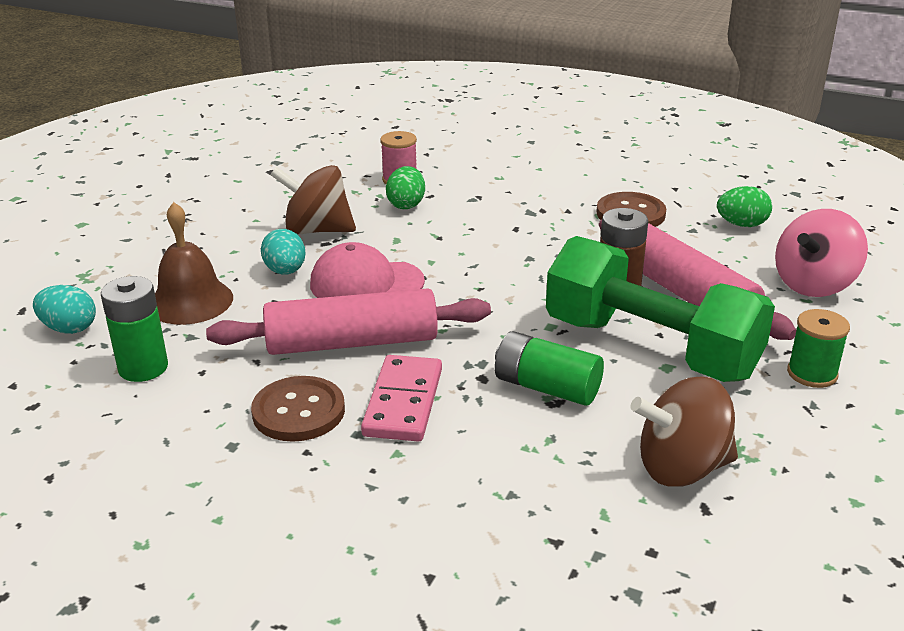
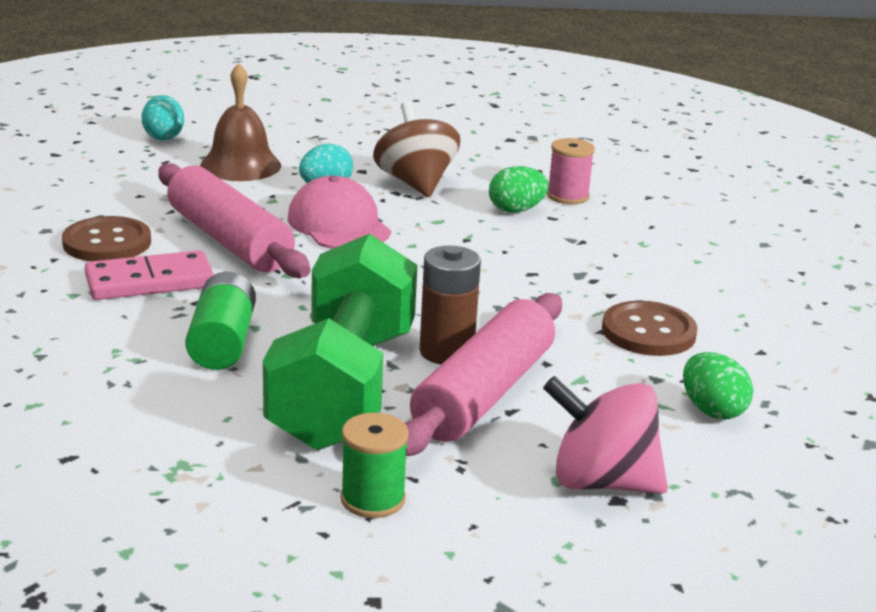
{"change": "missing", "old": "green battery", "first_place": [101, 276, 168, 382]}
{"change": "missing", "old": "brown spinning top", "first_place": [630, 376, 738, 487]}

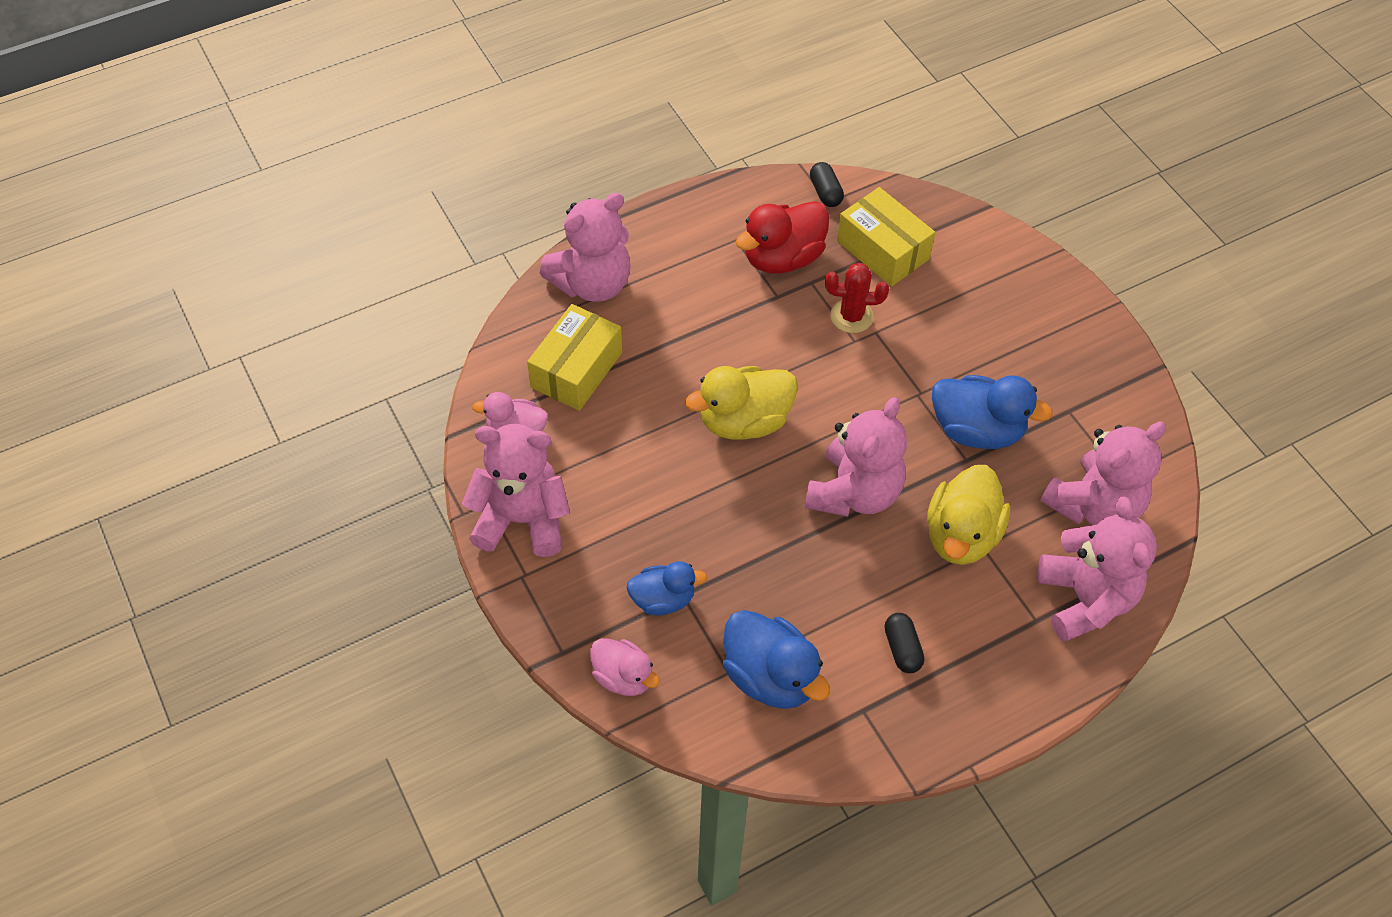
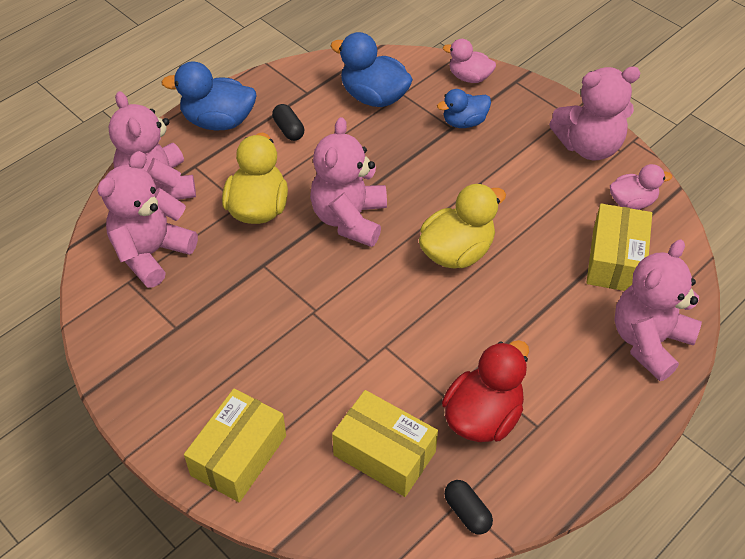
{"change": "missing", "old": "red cactus", "first_place": [825, 263, 889, 333]}
{"change": "appeared", "new": "yellow box", "second_place": [184, 389, 286, 503]}
{"change": "relocated", "old": "blue duck", "first_place": [932, 375, 1053, 449], "second_place": [161, 61, 257, 130]}

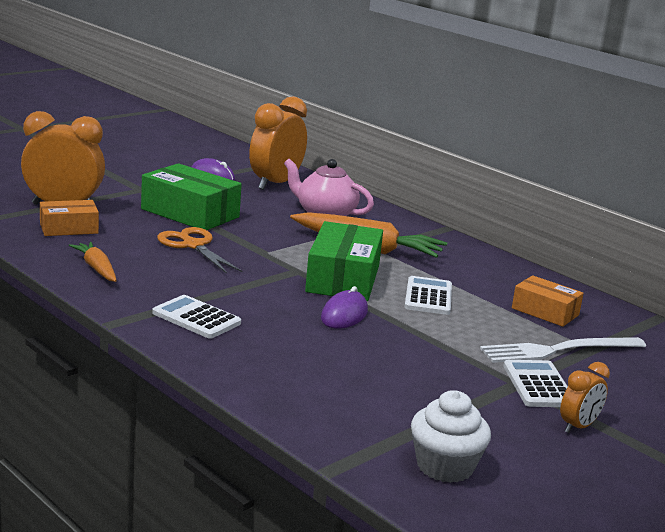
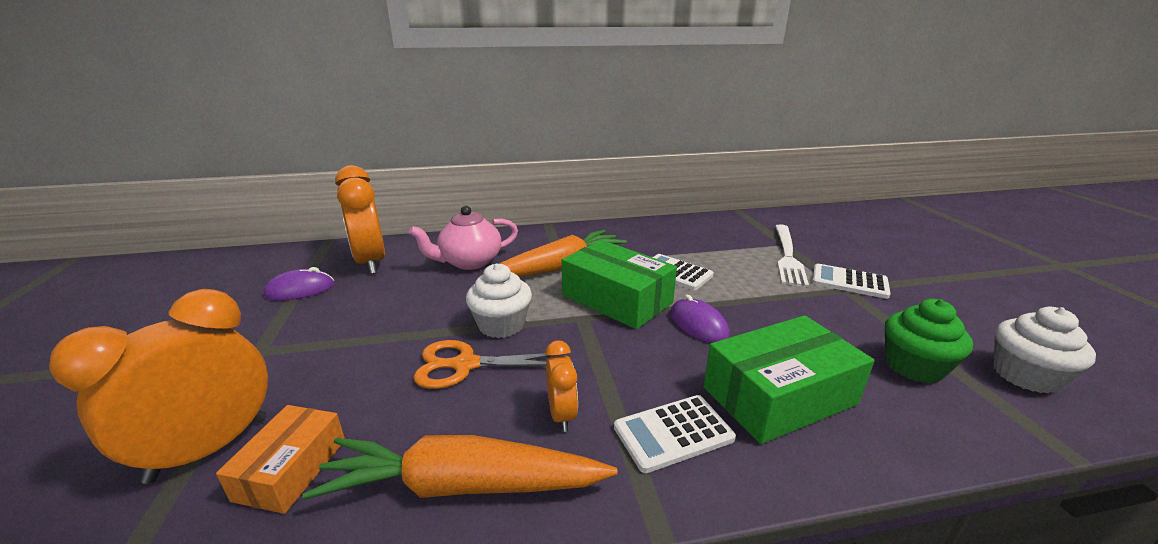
{"change": "missing", "old": "orange box", "first_place": [512, 275, 584, 327]}
{"change": "appeared", "new": "white cupcake", "second_place": [466, 263, 532, 338]}
{"change": "appeared", "new": "green cupcake", "second_place": [885, 299, 973, 384]}
{"change": "relocated", "old": "green box", "first_place": [141, 163, 242, 230], "second_place": [704, 315, 874, 444]}
{"change": "relocated", "old": "orange clock", "first_place": [560, 362, 610, 433], "second_place": [545, 340, 578, 432]}
{"change": "size", "old": "orange carrot", "first_place": [69, 242, 117, 282], "second_place": [302, 435, 618, 500], "factor": 1.81}

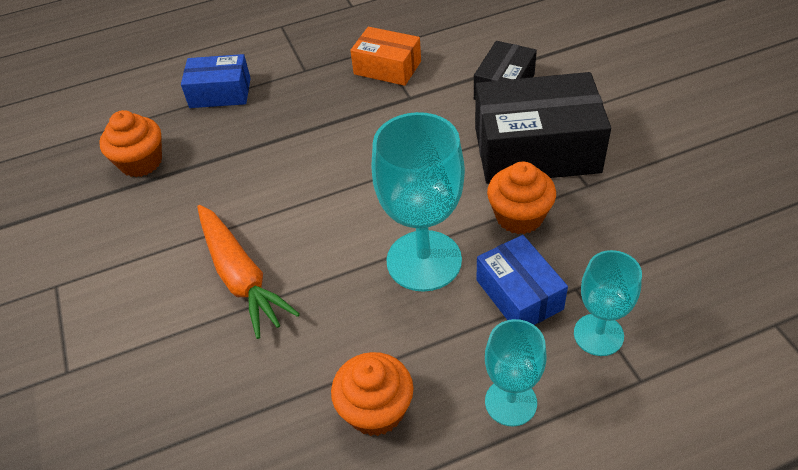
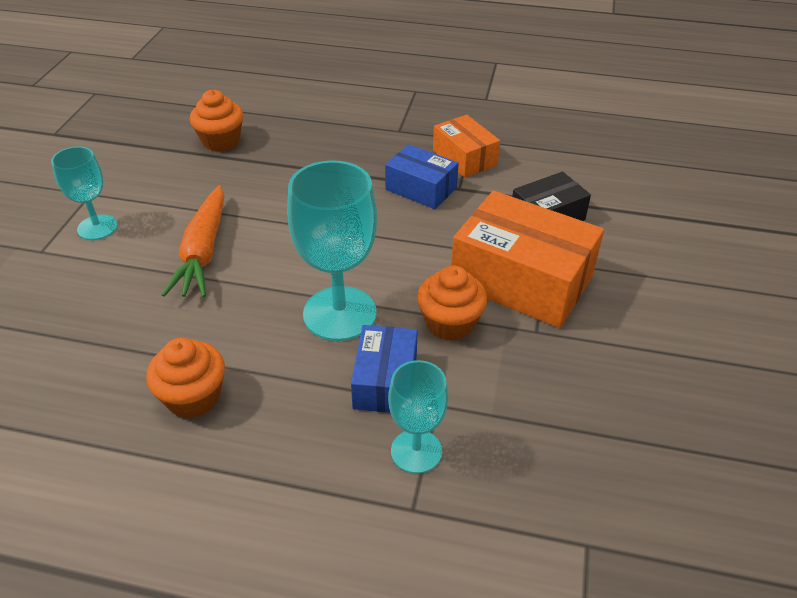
{"change": "relocated", "old": "blue box", "first_place": [181, 54, 251, 108], "second_place": [385, 144, 459, 209]}
{"change": "relocated", "old": "turquoise goblet", "first_place": [485, 319, 547, 426], "second_place": [51, 146, 118, 240]}
{"change": "colour", "old": "black box", "new": "orange box", "first_place": [475, 72, 611, 184], "second_place": [451, 191, 604, 328]}

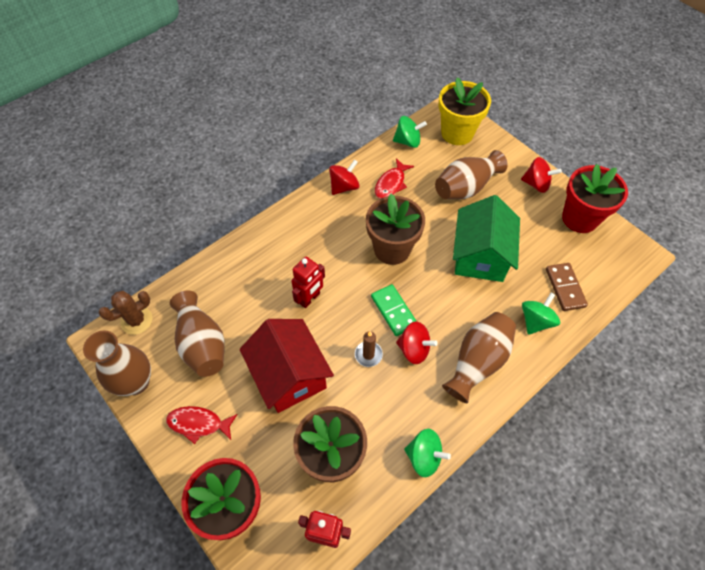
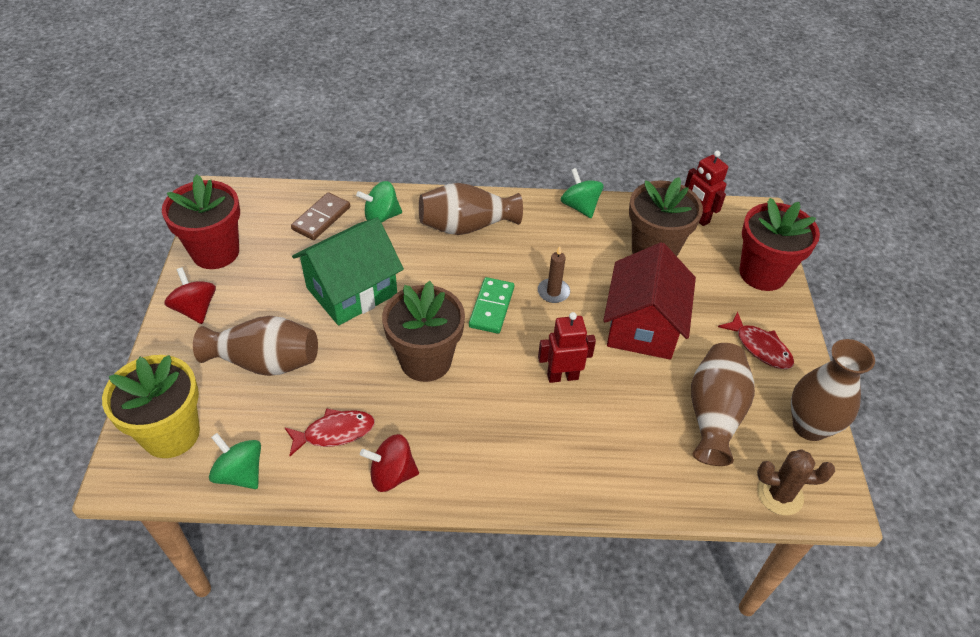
{"change": "missing", "old": "red spinning top", "first_place": [396, 322, 438, 364]}

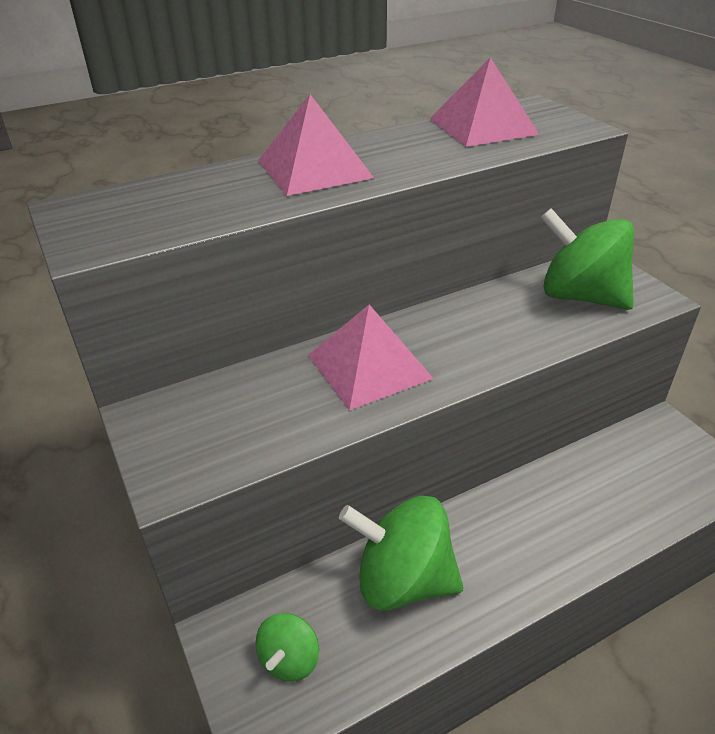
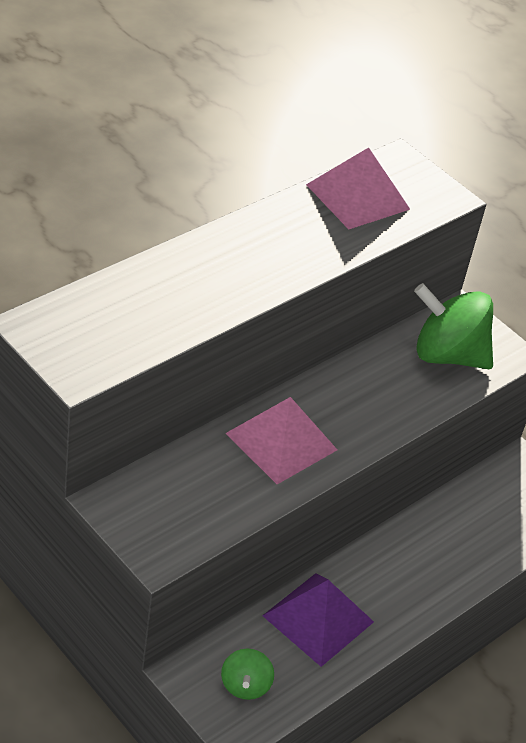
{"change": "missing", "old": "pink pyramid", "first_place": [258, 94, 374, 196]}
{"change": "exchanged", "old": "green spinning top", "new": "purple pyramid", "first_place": [339, 495, 464, 610], "second_place": [262, 573, 374, 667]}

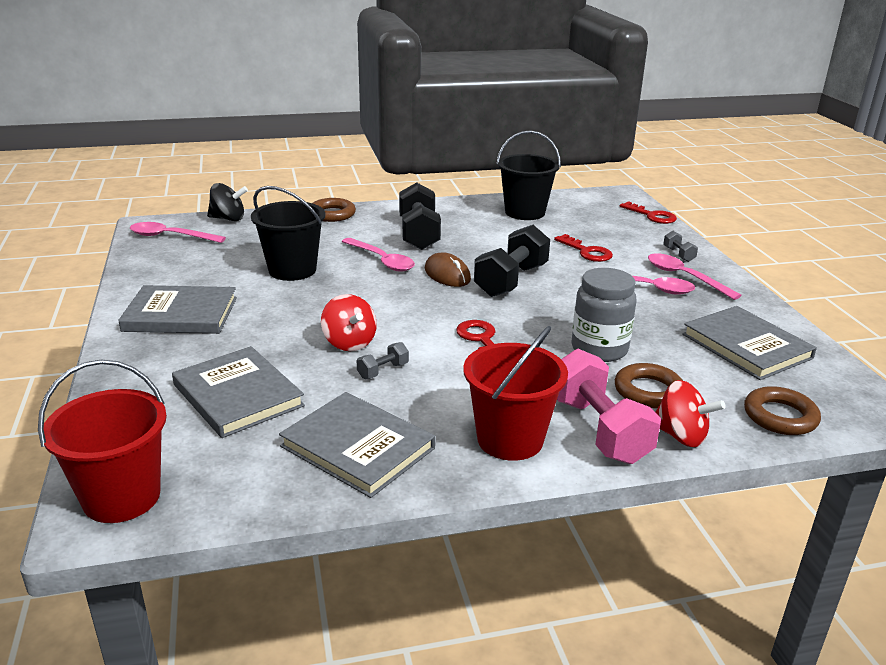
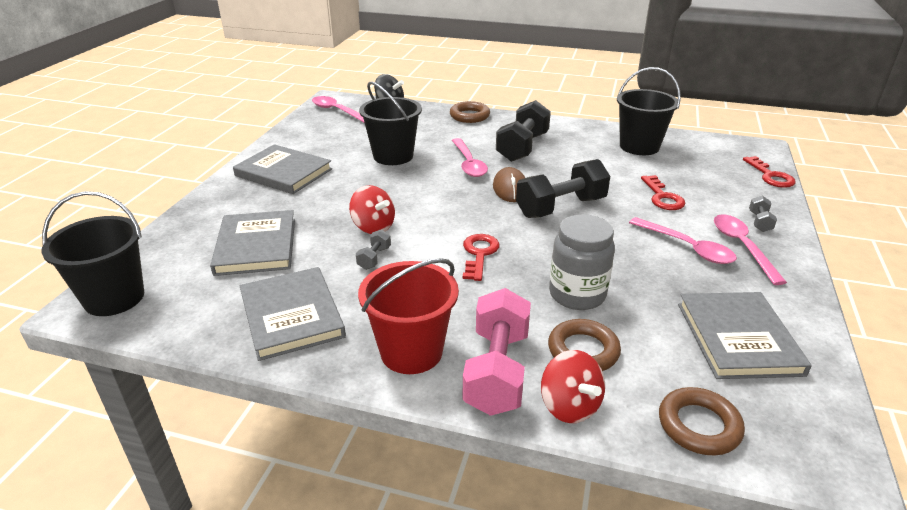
{"change": "colour", "old": "red bucket", "new": "black bucket", "first_place": [38, 360, 167, 523], "second_place": [41, 191, 144, 316]}
{"change": "spun", "old": "red spinning top", "first_place": [321, 294, 377, 351], "second_place": [349, 185, 395, 234], "degrees": -45}
{"change": "spun", "old": "grey dumbbell", "first_place": [357, 342, 409, 379], "second_place": [356, 229, 391, 270], "degrees": -60}

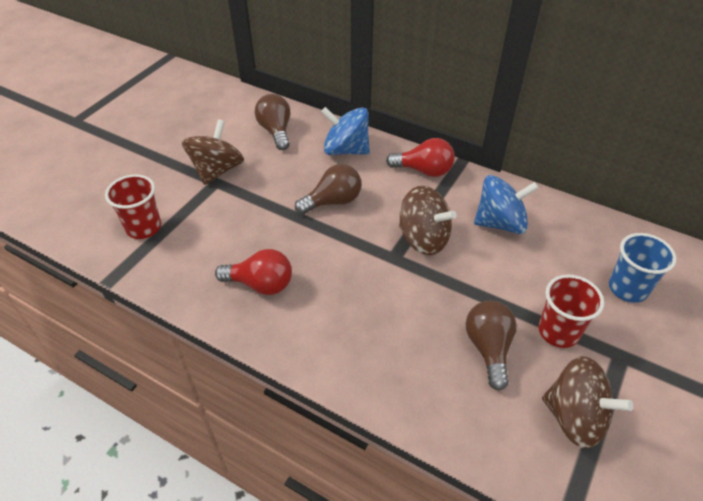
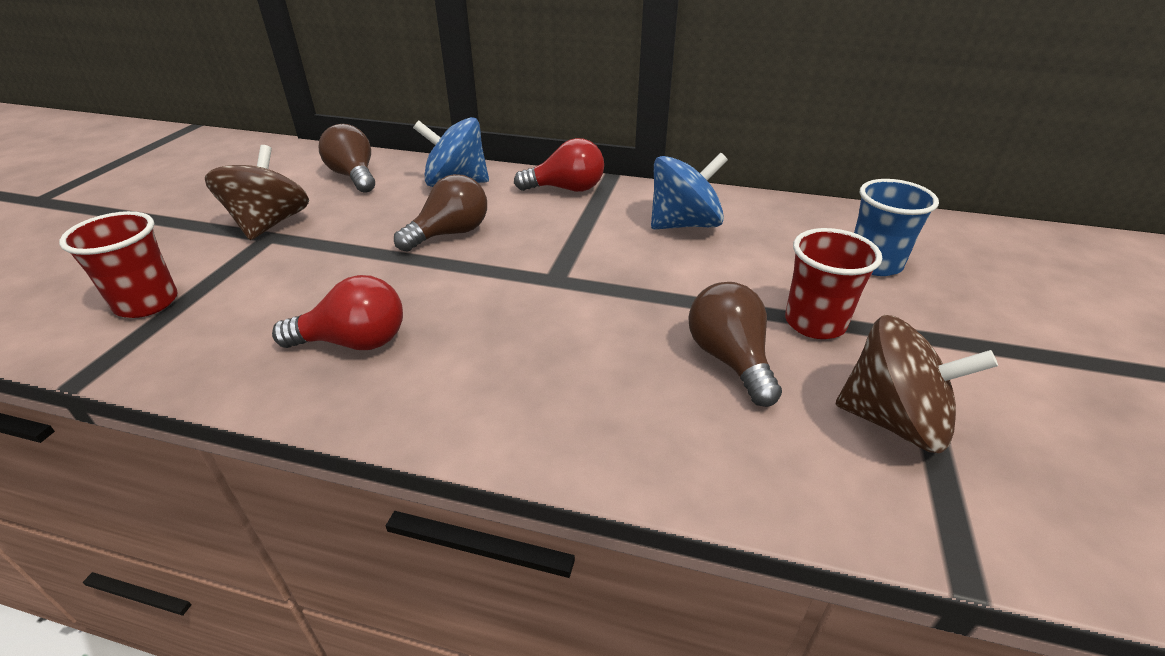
{"change": "missing", "old": "brown spinning top", "first_place": [399, 186, 457, 255]}

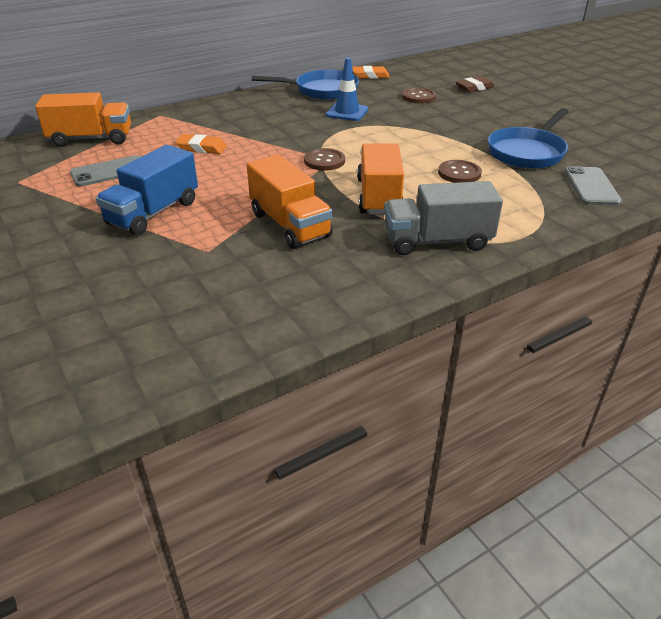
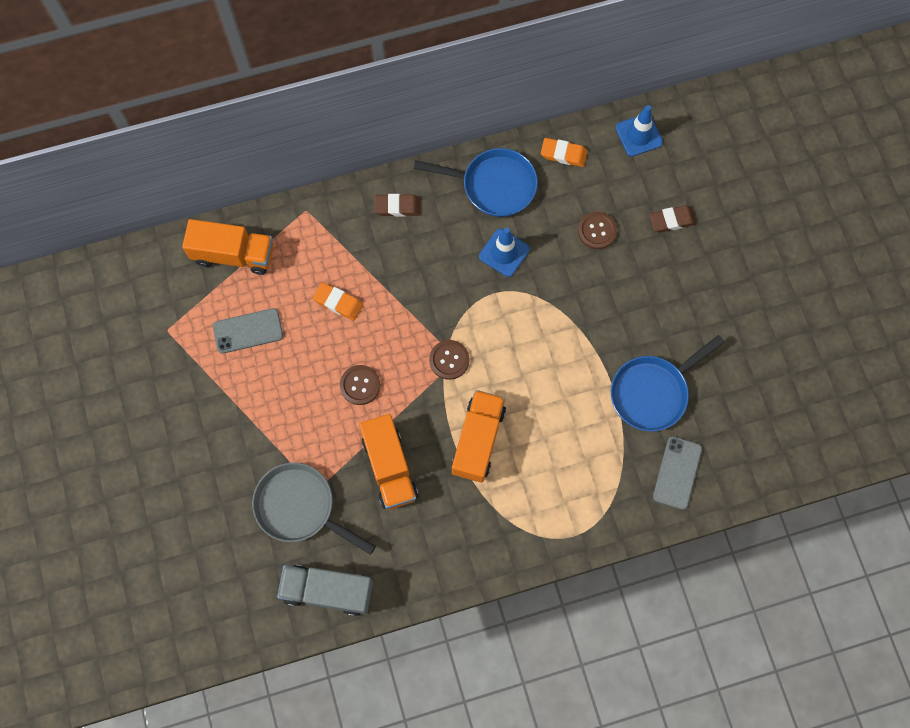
{"change": "missing", "old": "blue truck", "first_place": [96, 145, 198, 236]}
{"change": "appeared", "new": "grey pan", "second_place": [252, 462, 376, 555]}
{"change": "appeared", "new": "brown eraser", "second_place": [374, 194, 421, 217]}
{"change": "appeared", "new": "blue traffic cone", "second_place": [616, 105, 663, 157]}
{"change": "relocated", "old": "grey truck", "first_place": [384, 181, 503, 255], "second_place": [277, 565, 373, 616]}
{"change": "relocated", "old": "brown button", "first_place": [438, 160, 482, 183], "second_place": [340, 365, 381, 405]}

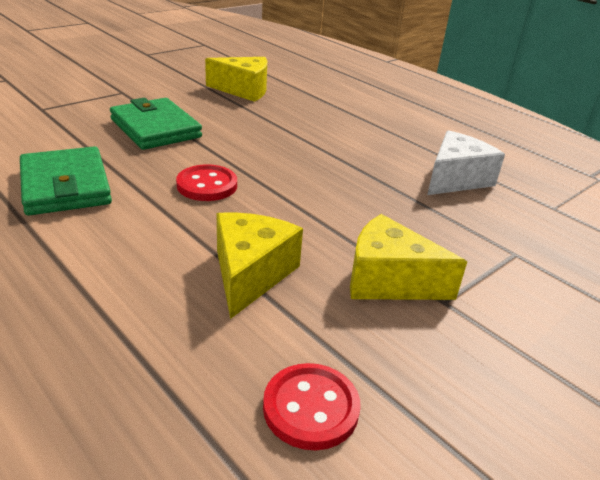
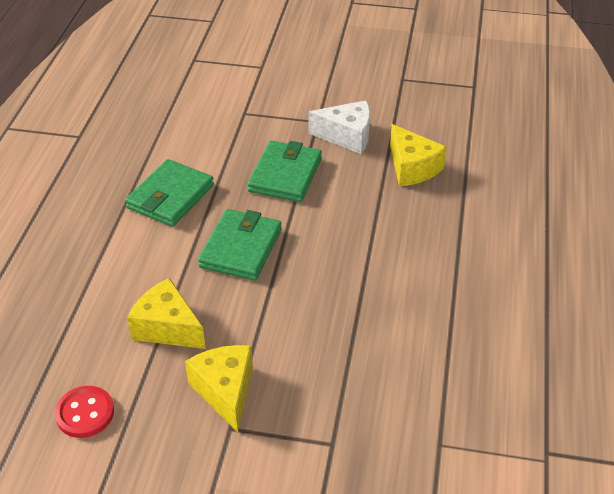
{"change": "relocated", "old": "white cheese", "first_place": [427, 130, 505, 195], "second_place": [309, 100, 370, 154]}
{"change": "exchanged", "old": "red button", "new": "green wallet", "first_place": [176, 164, 237, 201], "second_place": [198, 209, 282, 281]}
{"change": "spun", "old": "yellow cheese", "first_place": [217, 212, 303, 319], "second_place": [127, 278, 206, 349], "degrees": -120}

